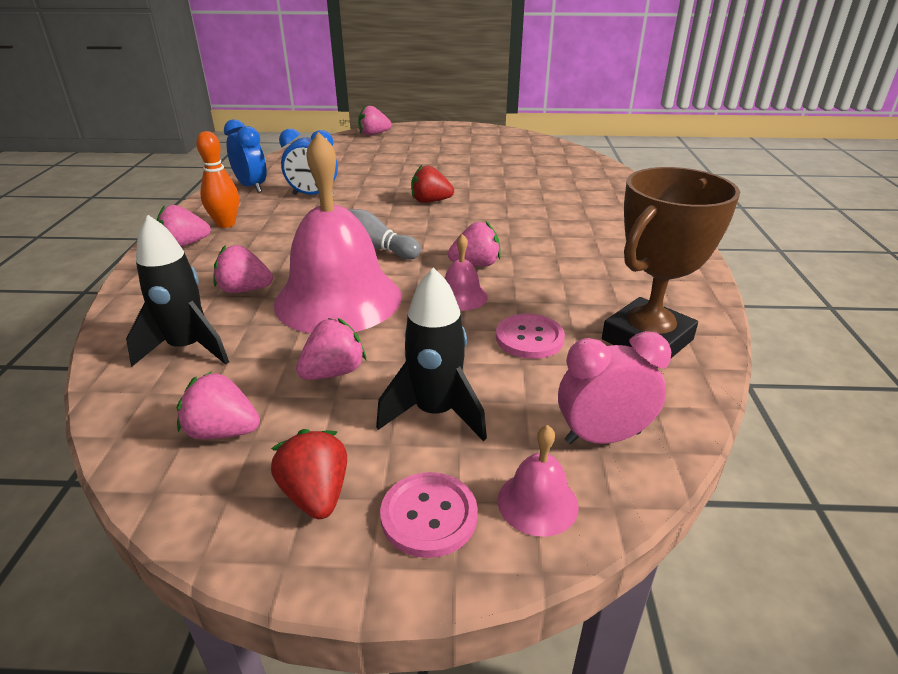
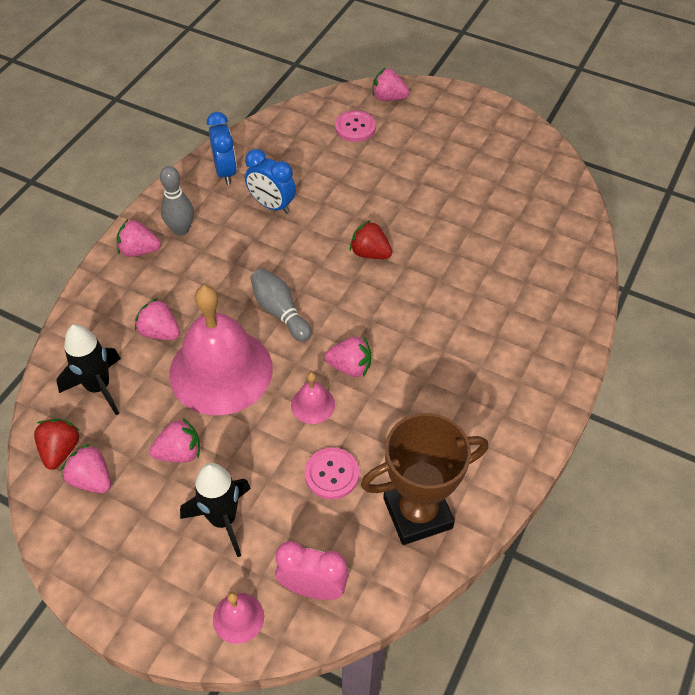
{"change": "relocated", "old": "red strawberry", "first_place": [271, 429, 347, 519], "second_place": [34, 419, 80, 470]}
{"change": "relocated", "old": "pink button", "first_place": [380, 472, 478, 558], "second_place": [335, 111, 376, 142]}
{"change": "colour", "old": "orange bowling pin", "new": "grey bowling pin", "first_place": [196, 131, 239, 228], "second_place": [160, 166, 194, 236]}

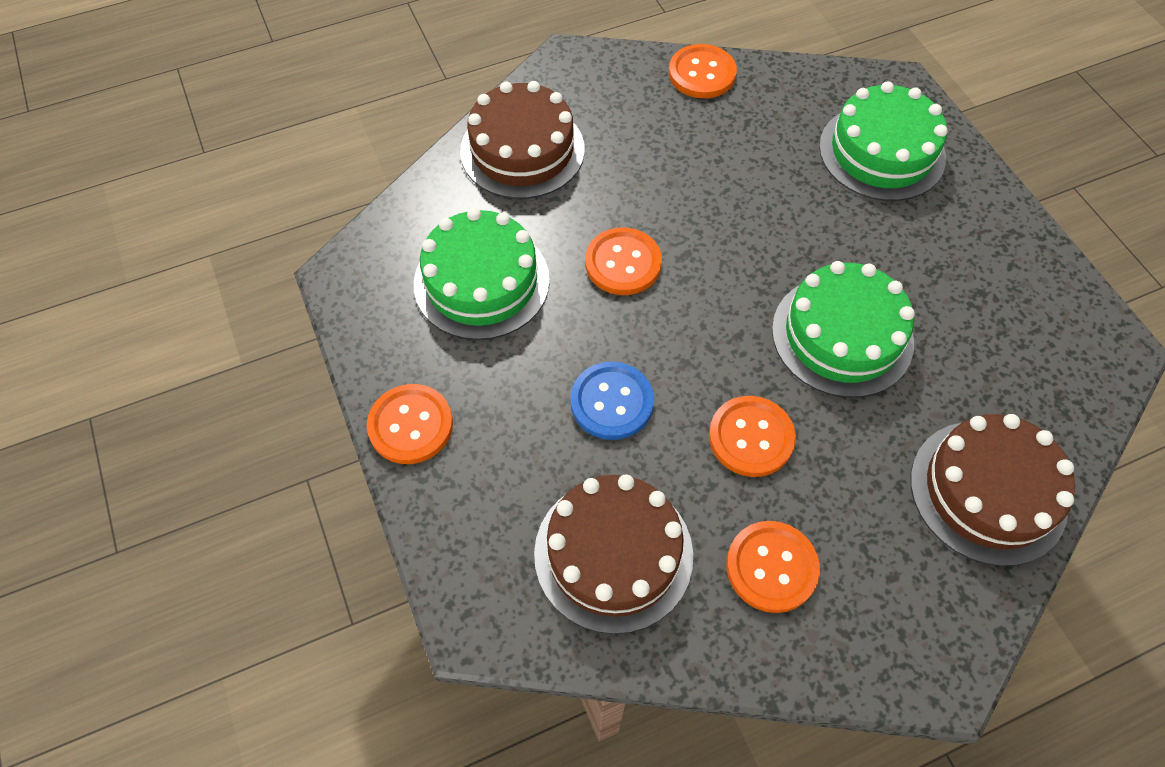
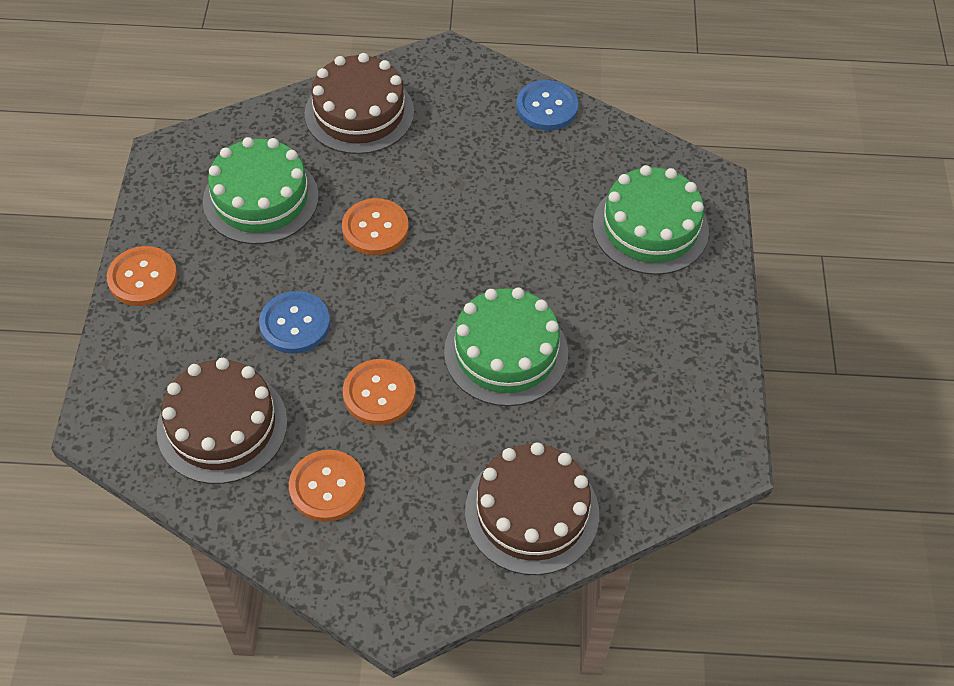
{"change": "colour", "old": "orange button", "new": "blue button", "first_place": [669, 44, 737, 98], "second_place": [516, 80, 578, 130]}

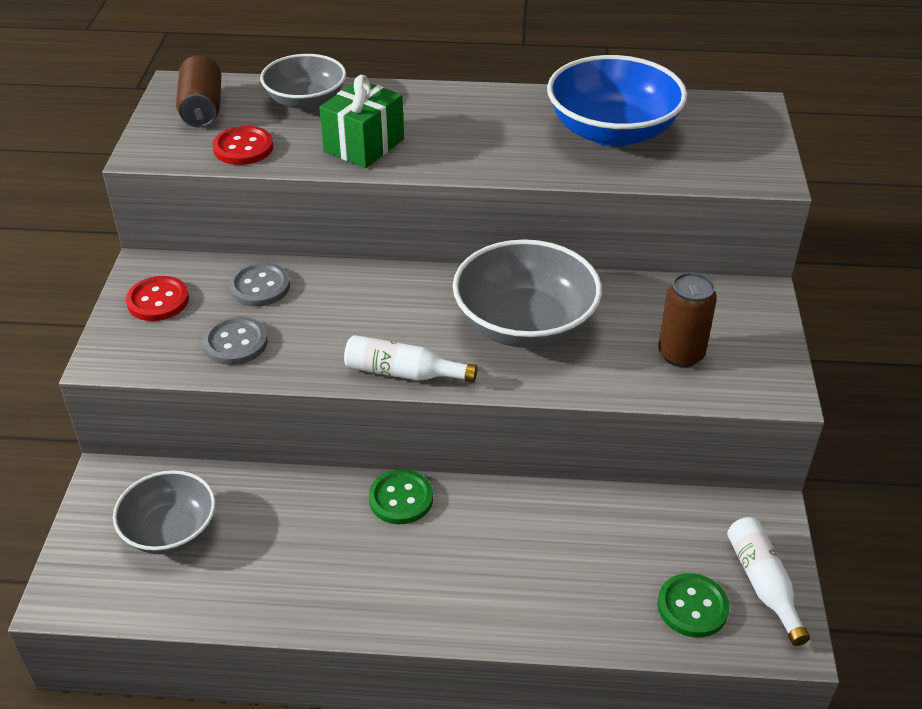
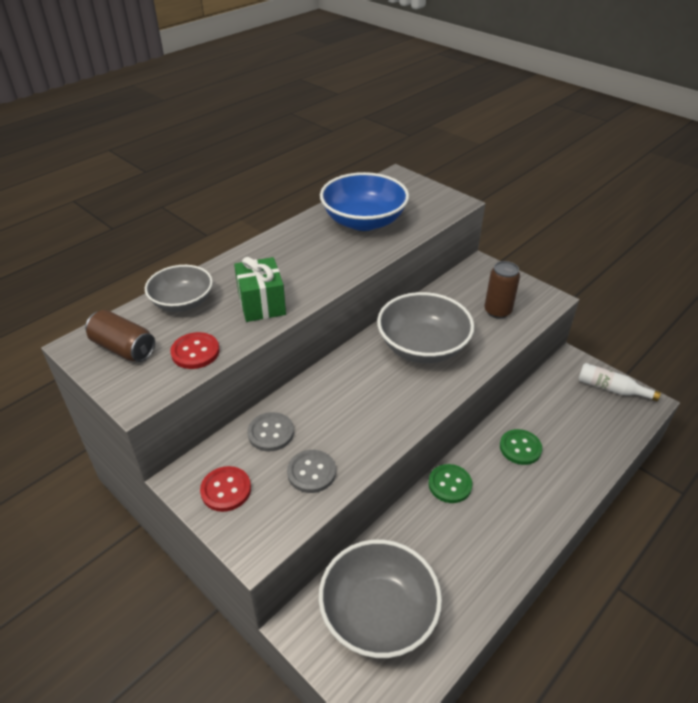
{"change": "missing", "old": "white bottle", "first_place": [344, 335, 478, 382]}
{"change": "relocated", "old": "green button", "first_place": [657, 573, 730, 637], "second_place": [500, 429, 542, 465]}
{"change": "size", "old": "grey bowl", "first_place": [113, 470, 216, 554], "second_place": [319, 540, 442, 658], "factor": 1.55}

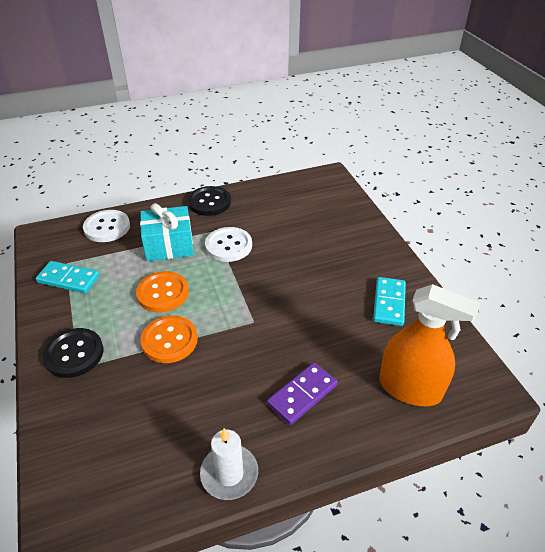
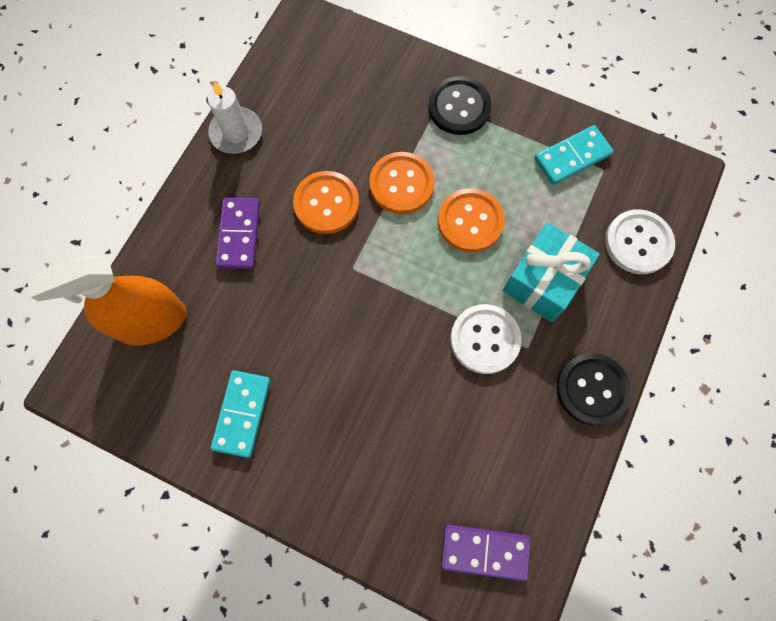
{"change": "appeared", "new": "orange button", "second_place": [293, 171, 359, 234]}
{"change": "appeared", "new": "purple domino", "second_place": [441, 524, 531, 582]}
{"change": "spun", "old": "turquoise domino", "first_place": [373, 277, 406, 326], "second_place": [211, 370, 271, 458], "degrees": 45}

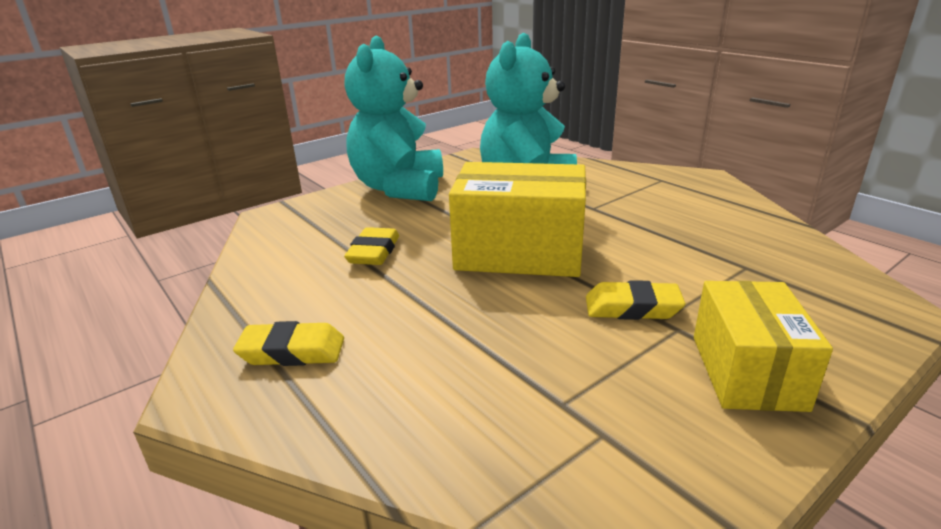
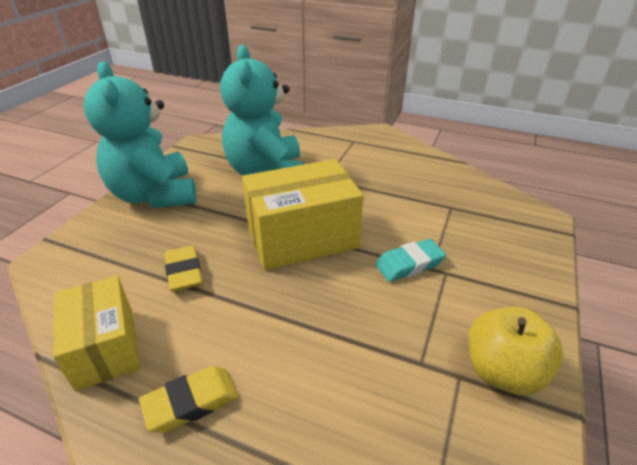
{"change": "appeared", "new": "yellow apple", "second_place": [468, 307, 563, 395]}
{"change": "relocated", "old": "yellow box", "first_place": [694, 281, 833, 412], "second_place": [53, 276, 140, 391]}
{"change": "colour", "old": "yellow eraser", "new": "turquoise eraser", "first_place": [586, 280, 686, 320], "second_place": [375, 239, 446, 282]}

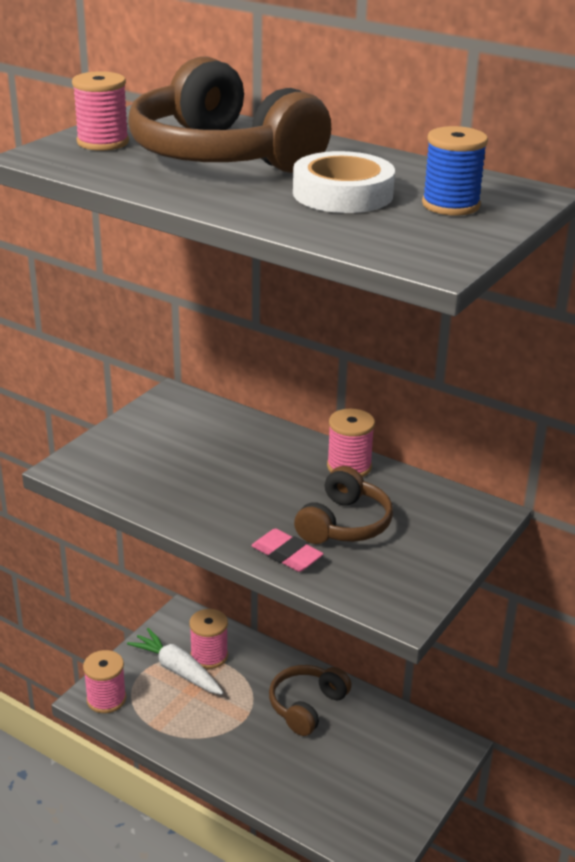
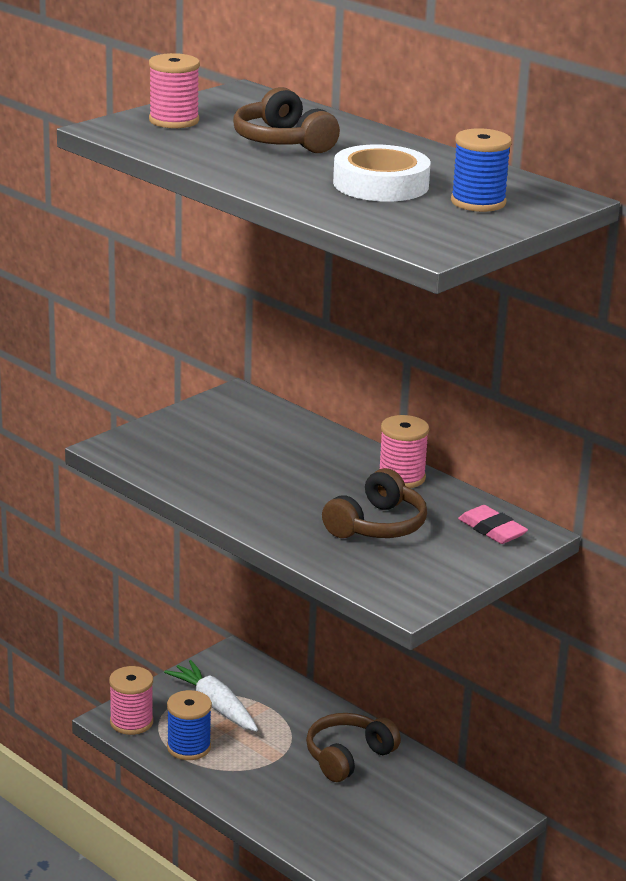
{"change": "missing", "old": "pink spool", "first_place": [189, 609, 228, 669]}
{"change": "appeared", "new": "blue spool", "second_place": [167, 690, 212, 760]}
{"change": "relocated", "old": "pink eraser", "first_place": [251, 528, 324, 572], "second_place": [458, 505, 528, 544]}
{"change": "size", "old": "brown headphones", "first_place": [128, 56, 331, 173], "second_place": [233, 87, 340, 153], "factor": 0.57}

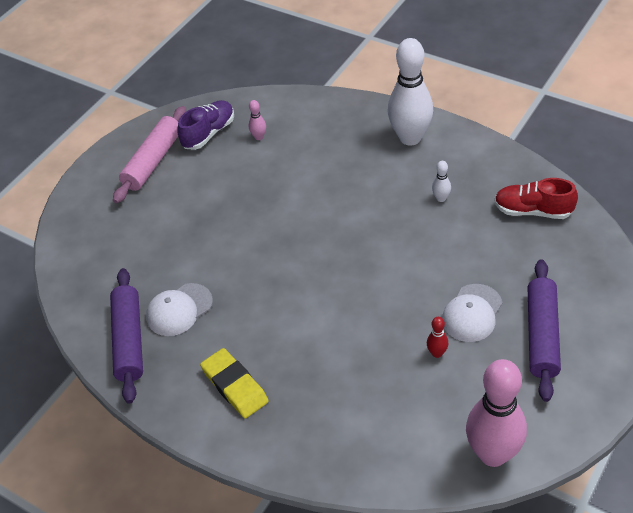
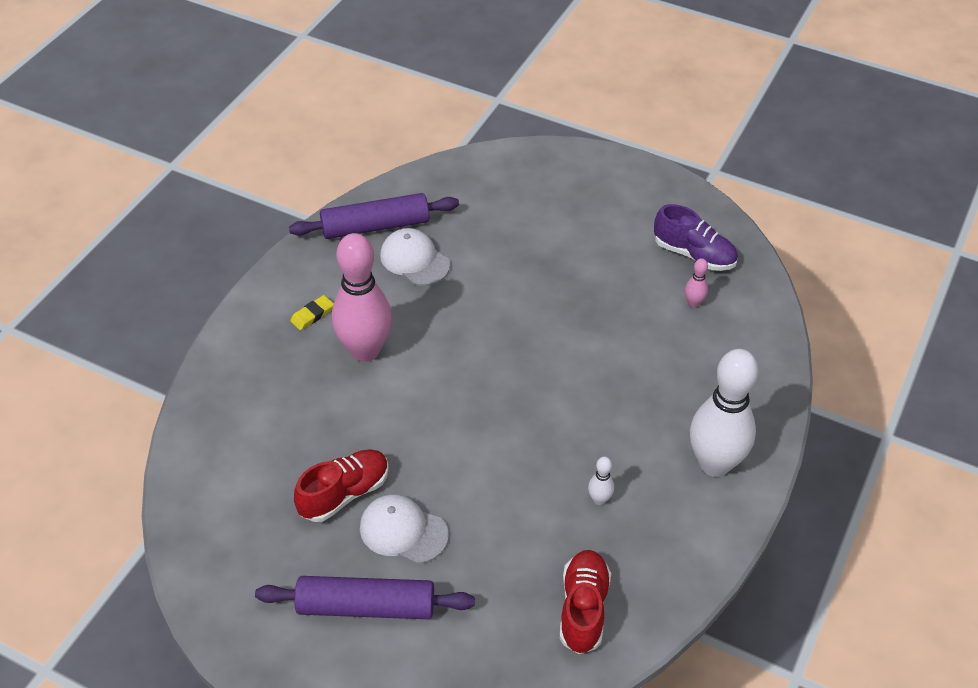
{"change": "missing", "old": "pink rolling pin", "first_place": [113, 106, 186, 203]}
{"change": "relocated", "old": "pink bowling pin", "first_place": [466, 359, 527, 467], "second_place": [332, 233, 392, 362]}
{"change": "exchanged", "old": "red bowling pin", "new": "red shoe", "first_place": [427, 317, 448, 358], "second_place": [294, 450, 389, 522]}
{"change": "size", "old": "yellow eraser", "first_place": [200, 348, 269, 418], "second_place": [290, 295, 334, 330], "factor": 0.54}

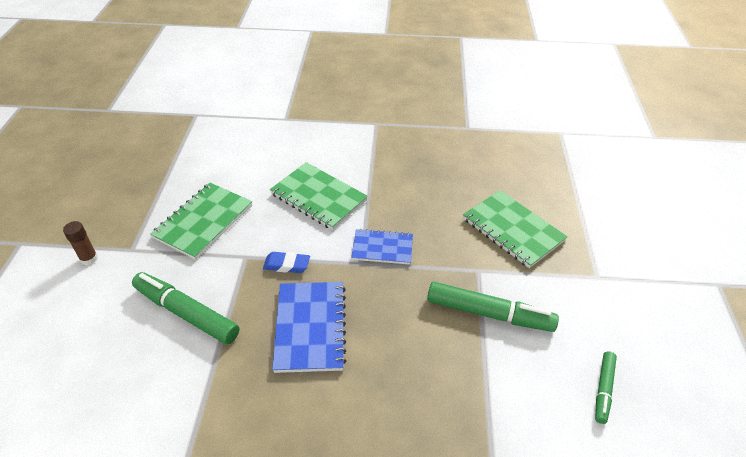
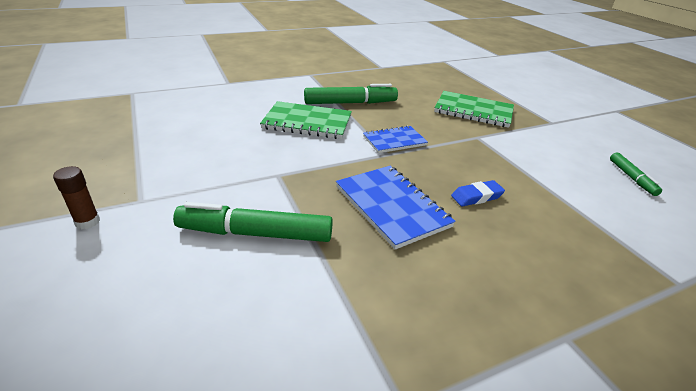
{"change": "missing", "old": "green notebook", "first_place": [150, 183, 252, 260]}
{"change": "relocated", "old": "blue eraser", "first_place": [263, 252, 310, 273], "second_place": [451, 180, 505, 207]}
{"change": "relocated", "old": "green marker", "first_place": [427, 282, 559, 332], "second_place": [304, 84, 398, 104]}

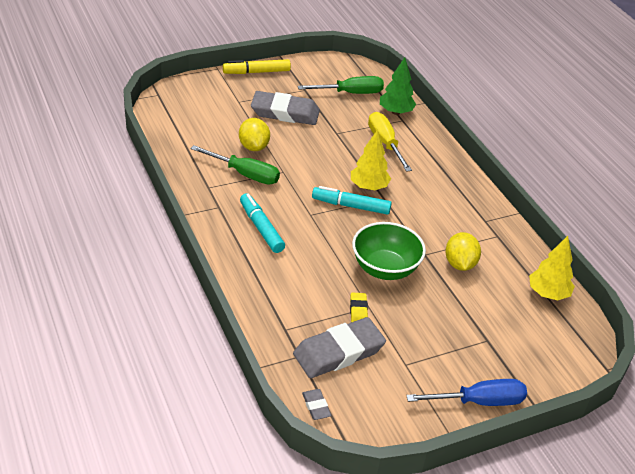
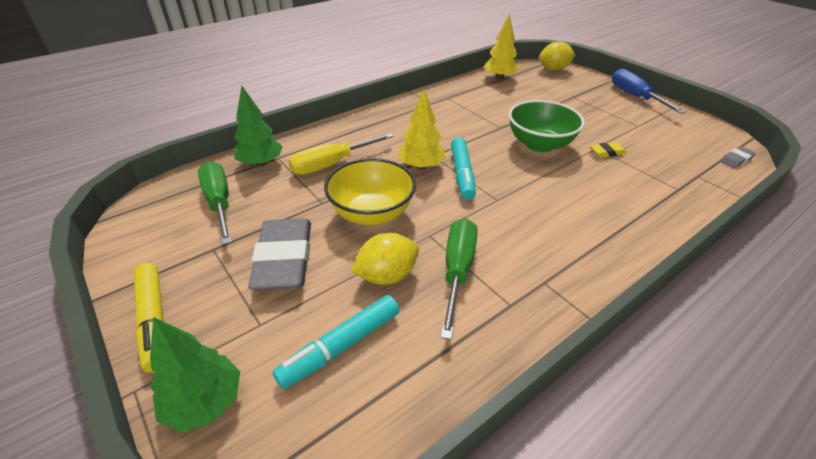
{"change": "missing", "old": "grey eraser", "first_place": [293, 317, 386, 378]}
{"change": "appeared", "new": "green tree", "second_place": [150, 317, 240, 432]}
{"change": "appeared", "new": "yellow bowl", "second_place": [324, 158, 416, 225]}
{"change": "relocated", "old": "turquoise marker", "first_place": [240, 193, 285, 253], "second_place": [273, 295, 399, 389]}
{"change": "relocated", "old": "yellow lemon", "first_place": [445, 232, 481, 271], "second_place": [539, 42, 575, 71]}

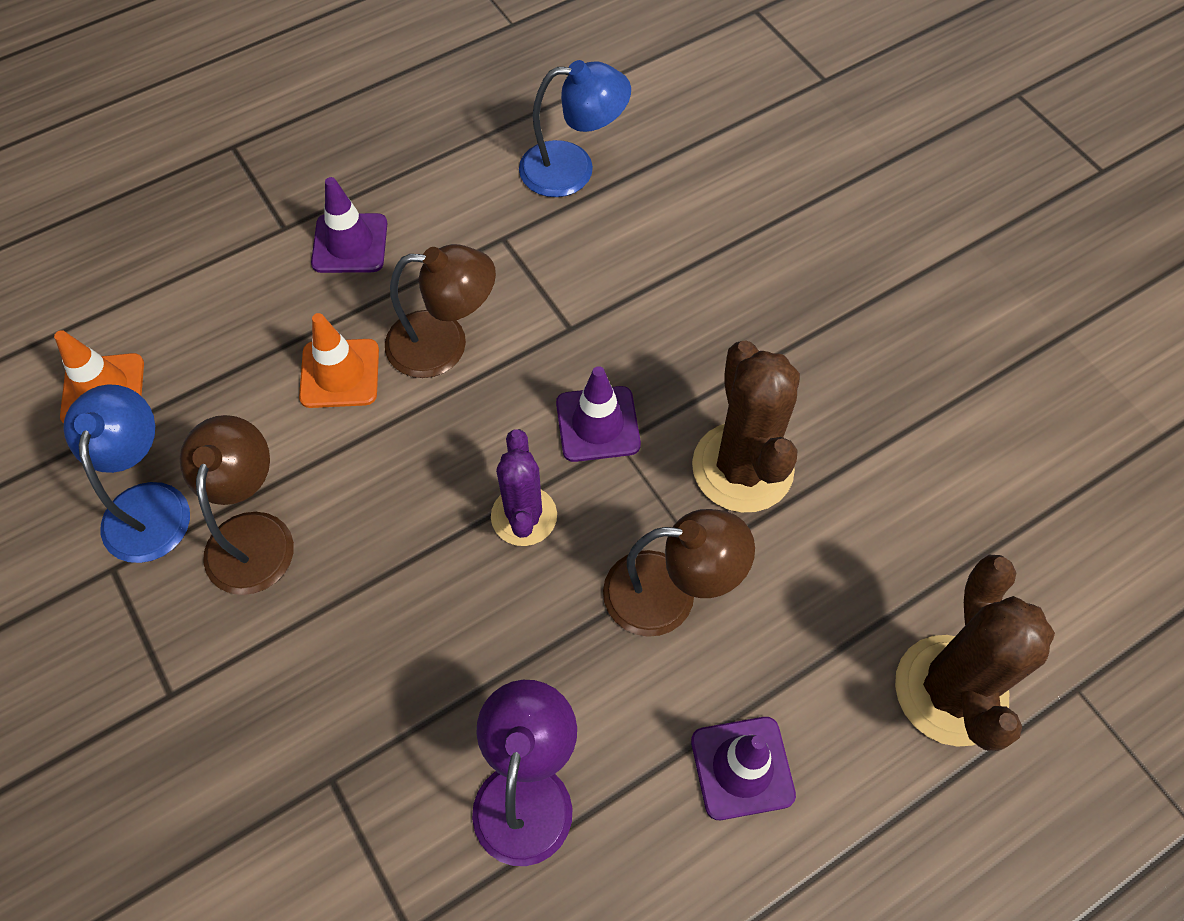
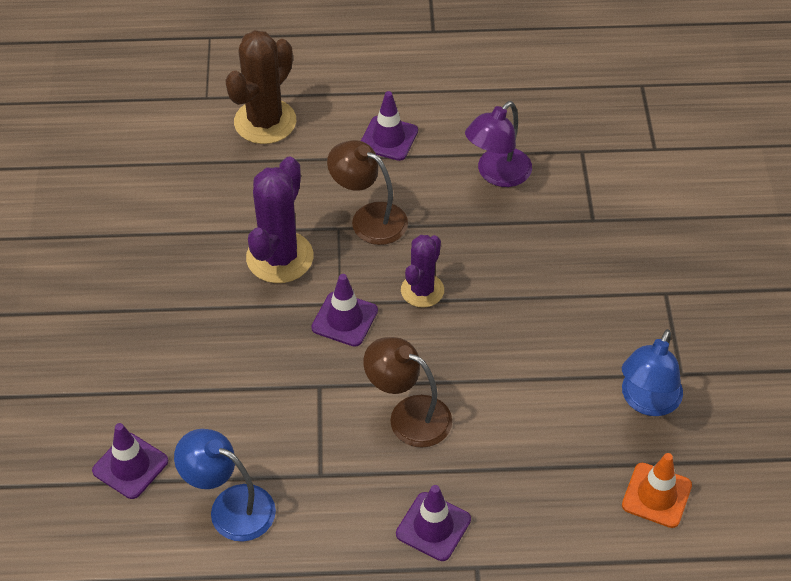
{"change": "missing", "old": "brown lamp", "first_place": [180, 415, 294, 595]}
{"change": "missing", "old": "orange traffic cone", "first_place": [299, 313, 379, 408]}
{"change": "appeared", "new": "purple traffic cone", "second_place": [92, 423, 168, 499]}
{"change": "colour", "old": "brown cactus", "new": "purple cactus", "first_place": [692, 340, 800, 513], "second_place": [246, 157, 313, 283]}

